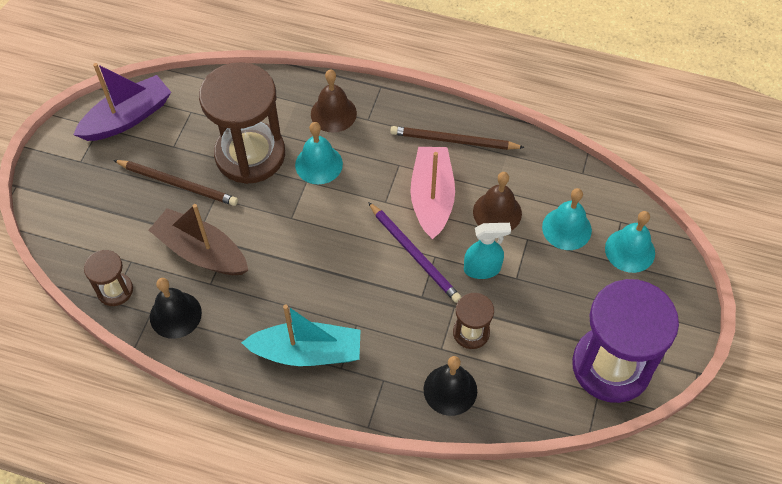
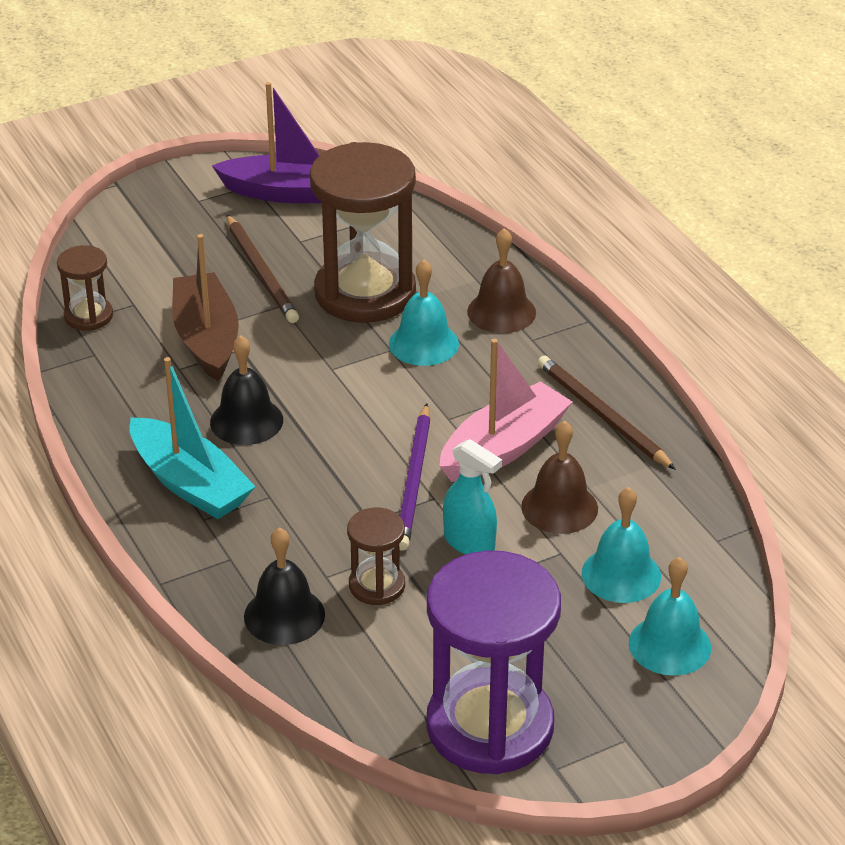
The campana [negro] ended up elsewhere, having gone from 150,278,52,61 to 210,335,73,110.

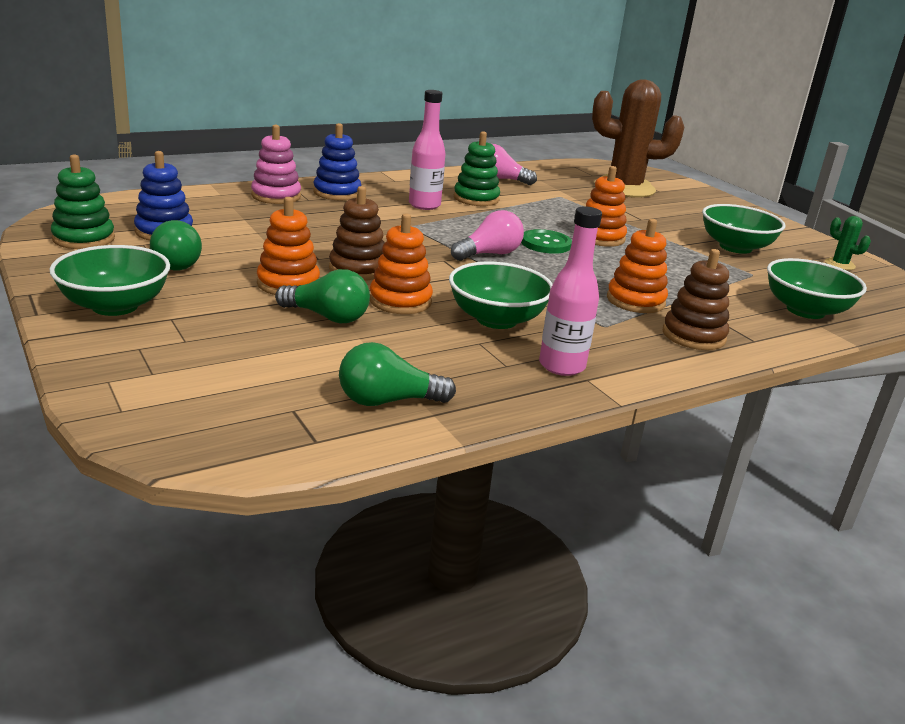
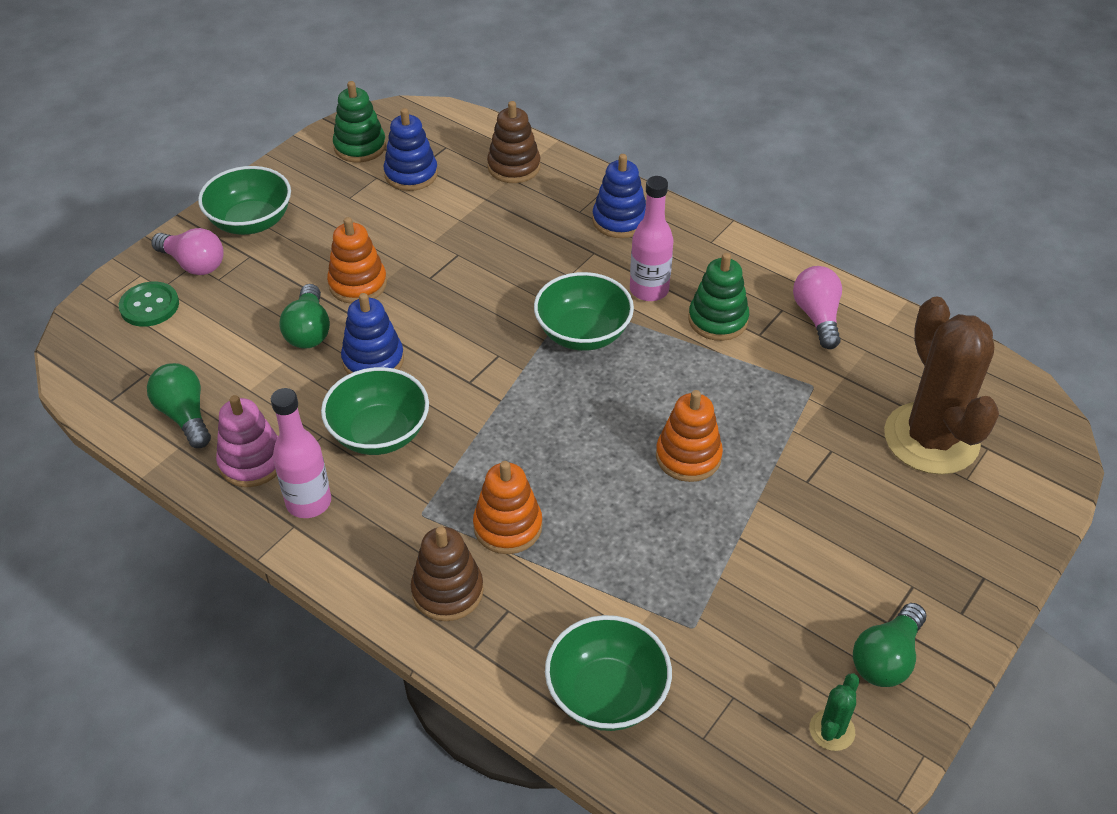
The bombilla [verde] ended up elsewhere, having gone from 150,220,52,50 to 853,603,73,84.
The juguete apilable [rosa] ended up elsewhere, having gone from 251,125,50,79 to 216,395,62,92.
The juguete apilable [marrón] ended up elsewhere, having gone from 329,186,56,95 to 487,101,54,82.
What was the juguete apilable [naranja] at 370,213,63,101 turned into the juguete apilable [azul] at 341,293,63,82.
The bombilla [rosa] ended up elsewhere, having gone from 451,210,73,51 to 151,228,73,47.
The botón [verde] ended up elsewhere, having gone from 521,229,51,25 to 119,282,60,45.
The cuenco [verde] ended up elsewhere, having gone from 702,204,84,50 to 534,272,100,79.

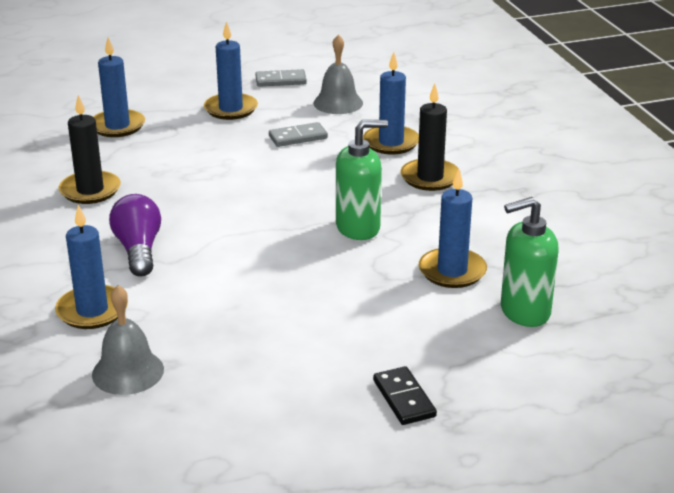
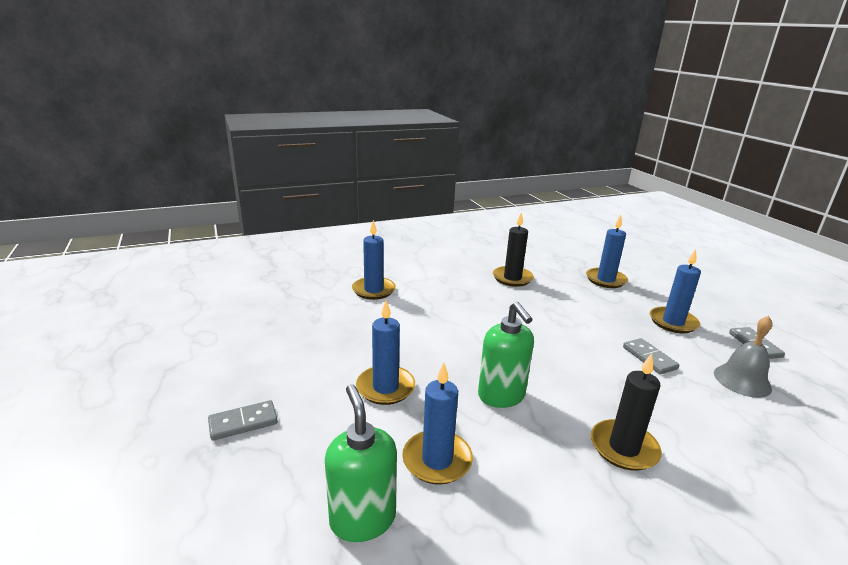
The second view lost the campana [gris] at 92,285,72,110.
The second view lost the bombilla [morado] at 109,194,52,82.
The vela [azul] ended up elsewhere, having gone from 363,52,56,102 to 356,300,59,105.
What was the ficha de dominó [negro] at 373,366,64,59 turned into the ficha de dominó [gris] at 208,400,70,41.

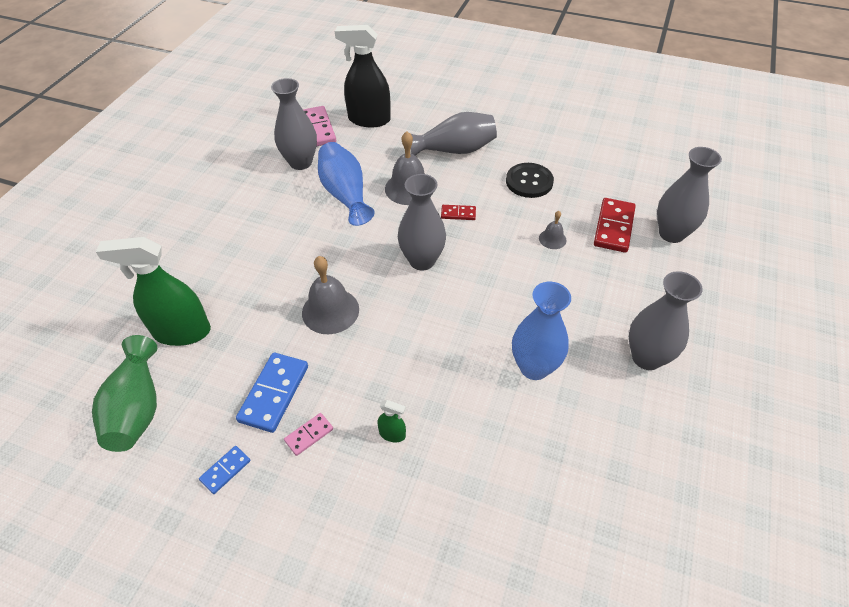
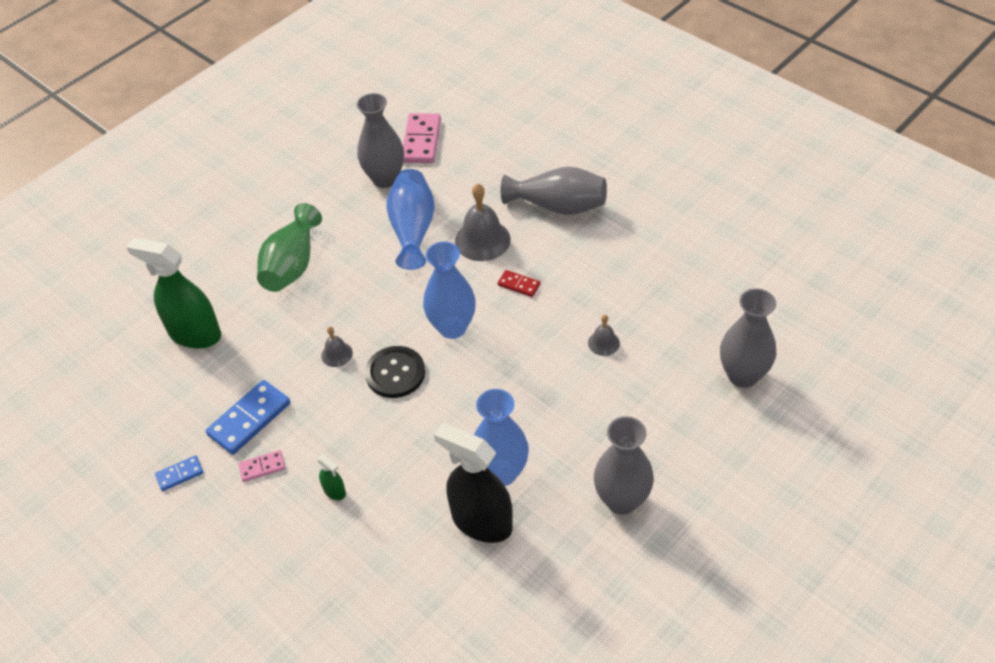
The florero [verde] ended up elsewhere, having gone from 92,335,65,117 to 257,203,65,89.
The size of the campana [gris] at 302,256,57,78 changed by a factor of 0.53.
The pulverizador [negro] ended up elsewhere, having gone from 335,25,56,102 to 434,423,79,120.
What was the florero [gris] at 398,174,48,97 turned into the florero [azul] at 423,242,53,97.
The botón [negro] ended up elsewhere, having gone from 506,163,48,35 to 365,346,60,52.
The second view lost the ficha de dominó [rojo] at 594,198,42,55.

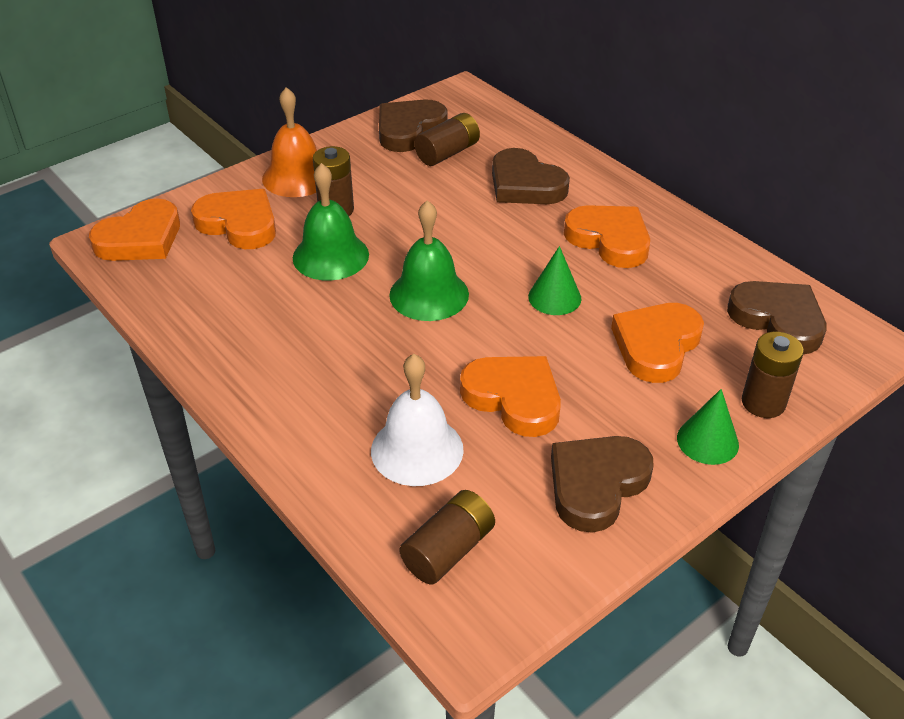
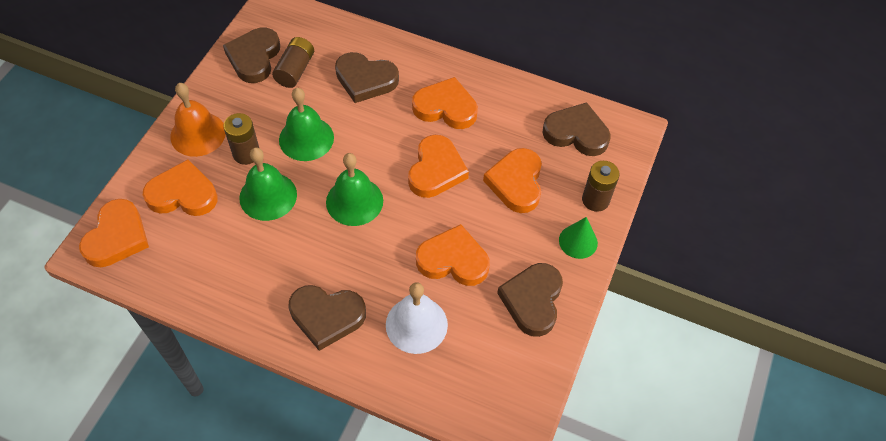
The second view lost the pila [marrón] at 399,490,96,94.
Where the cono [verde] stood at 528,246,53,69, the corazón [naranja] came to stand at 408,135,61,63.
The second view gained the campana [verde] at 279,88,55,73.
The second view gained the corazón [marrón] at 289,285,77,66.

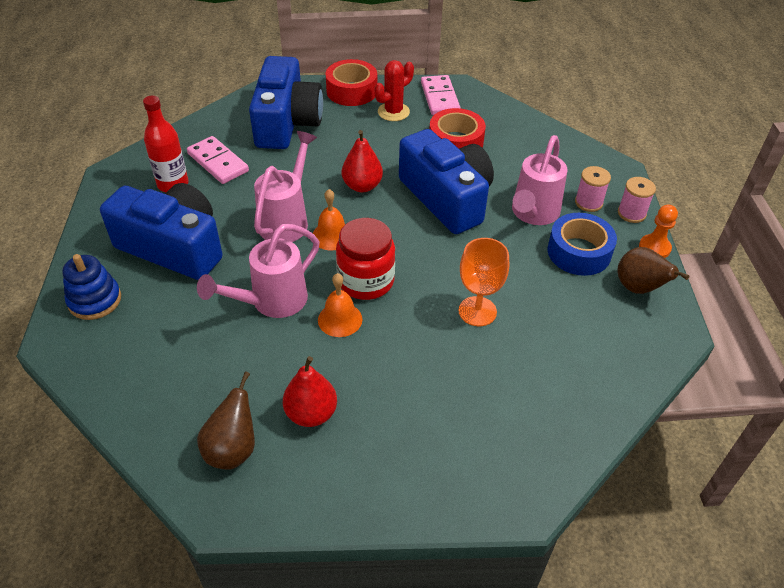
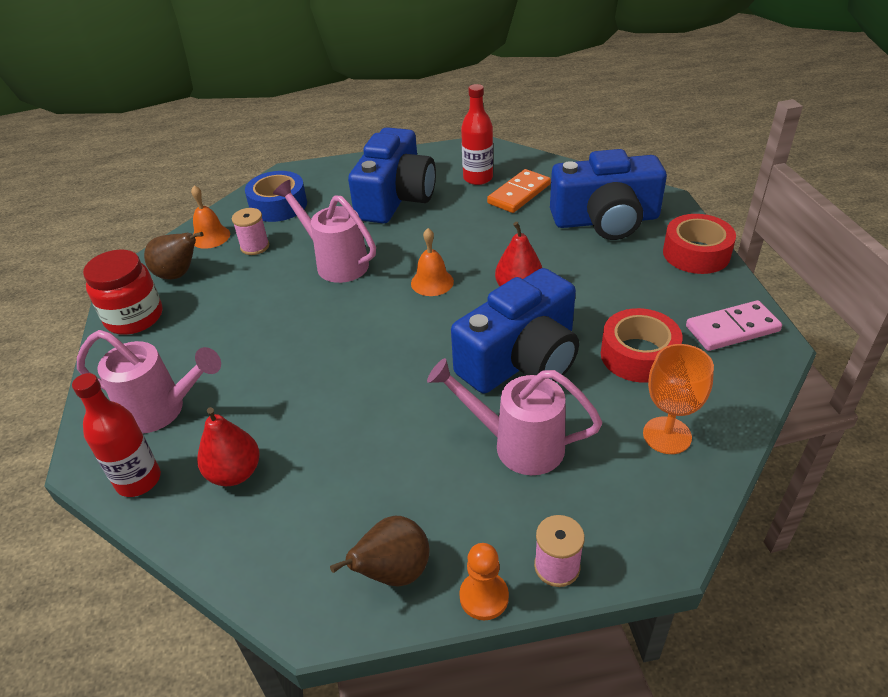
The second view lost the juguete apilable [azul] at 62,254,59,66.
What was the ficha de dominó [rosa] at 187,136,62,48 turned into the ficha de dominó [naranja] at 487,169,64,44.
The regadera [rosa] ended up elsewhere, having gone from 254,131,63,111 to 77,330,144,103.
The pera [rojo] ended up elsewhere, having gone from 283,356,54,71 to 197,407,63,79.
The campana [naranja] ended up elsewhere, having gone from 318,273,44,64 to 191,185,39,64.
The tarro [rojo] ended up elsewhere, having gone from 336,218,59,82 to 83,250,79,85.
The second view lost the cactus [rojo] at 374,60,40,61.
The copa [naranja] ended up elsewhere, having gone from 459,238,50,88 to 643,344,71,110.
The cinta adhesiva [azul] ended up elsewhere, having gone from 548,213,69,63 to 245,171,62,51.
The carrete [rosa] ended up elsewhere, having gone from 575,166,36,46 to 232,208,37,47.
The second view gained the botella [rojo] at 72,373,89,124.

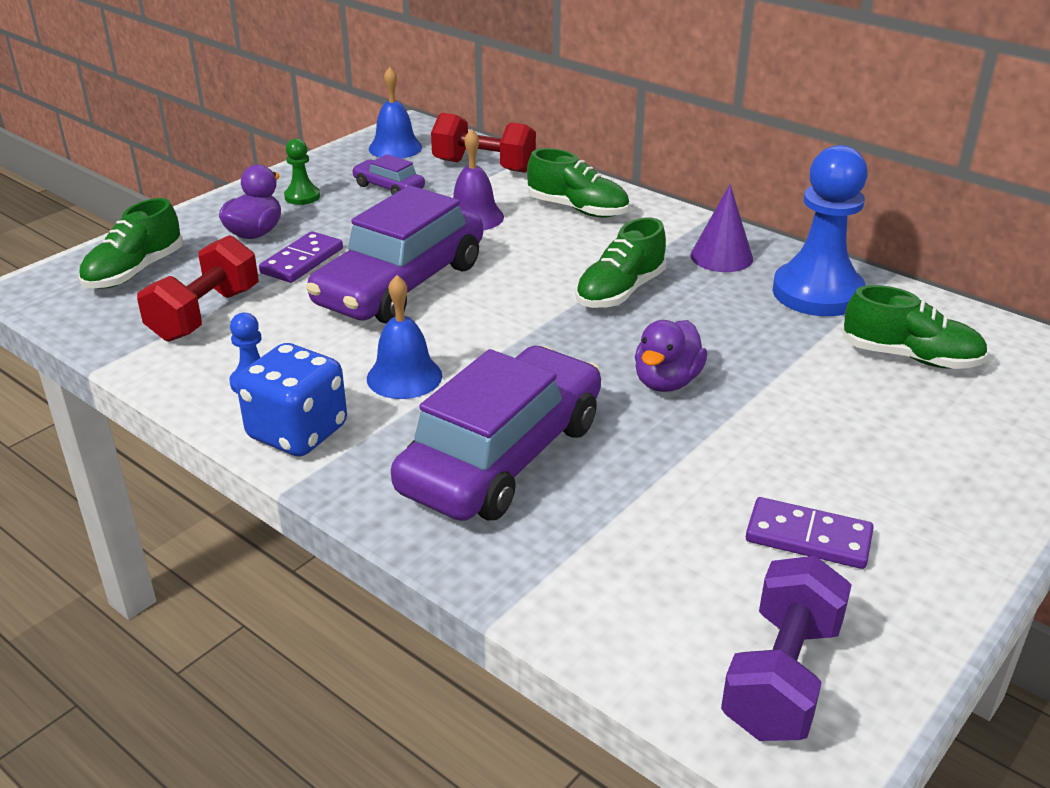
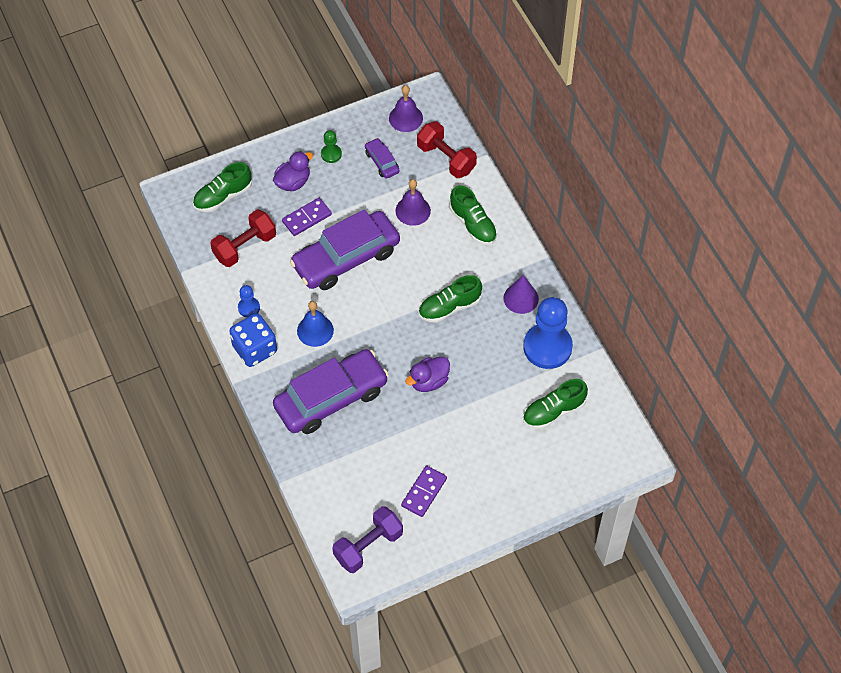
What was the campana [azul] at 369,67,53,92 turned into the campana [morado] at 389,85,34,47.
The ficha de dominó [morado] at 746,497,128,72 ended up facing another way, 75 degrees clockwise from before.
The zapato [verde] at 842,285,146,84 ended up facing another way, 105 degrees clockwise from before.

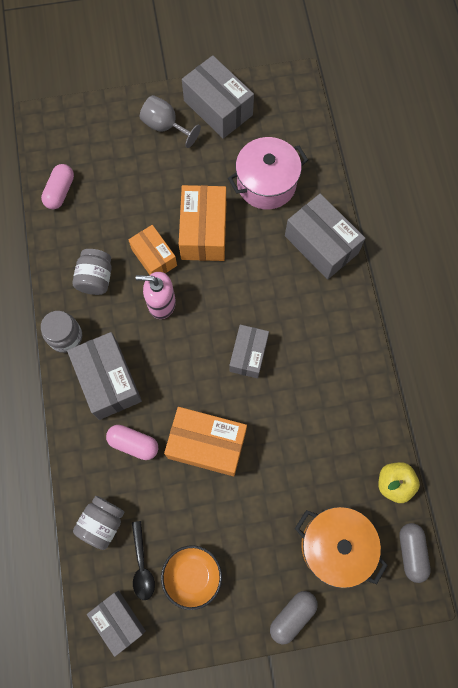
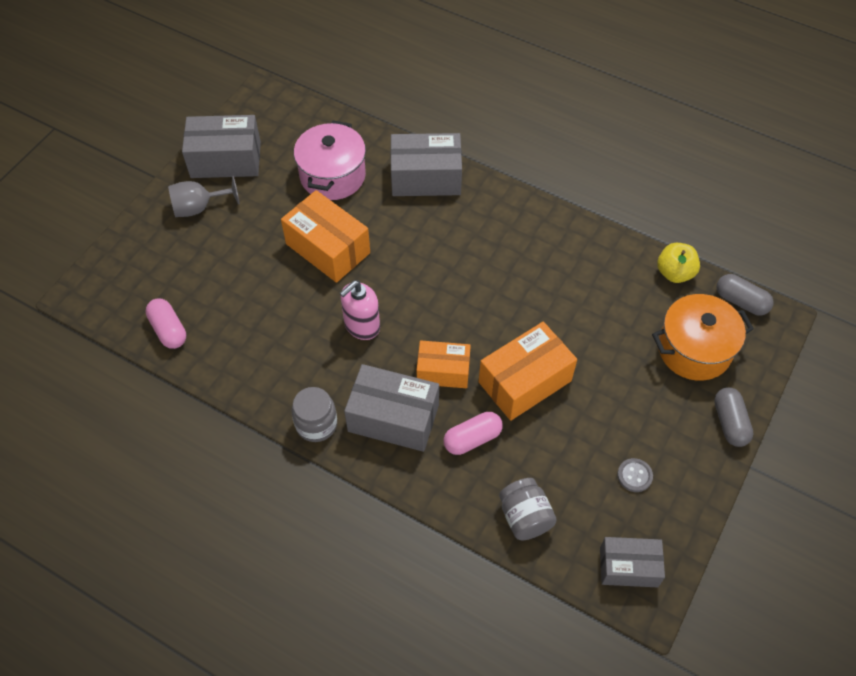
The second view lost the tarro [gris] at 73,249,39,46.
The caja [naranja] ended up elsewhere, having gone from 128,225,49,50 to 417,340,54,48.
The second view lost the cuchara [negro] at 132,521,23,79.
Where the cuenco [naranja] stood at 161,545,61,65, the botón [gris] came to stand at 617,458,36,34.
The second view lost the caja [gris] at 229,325,40,53.

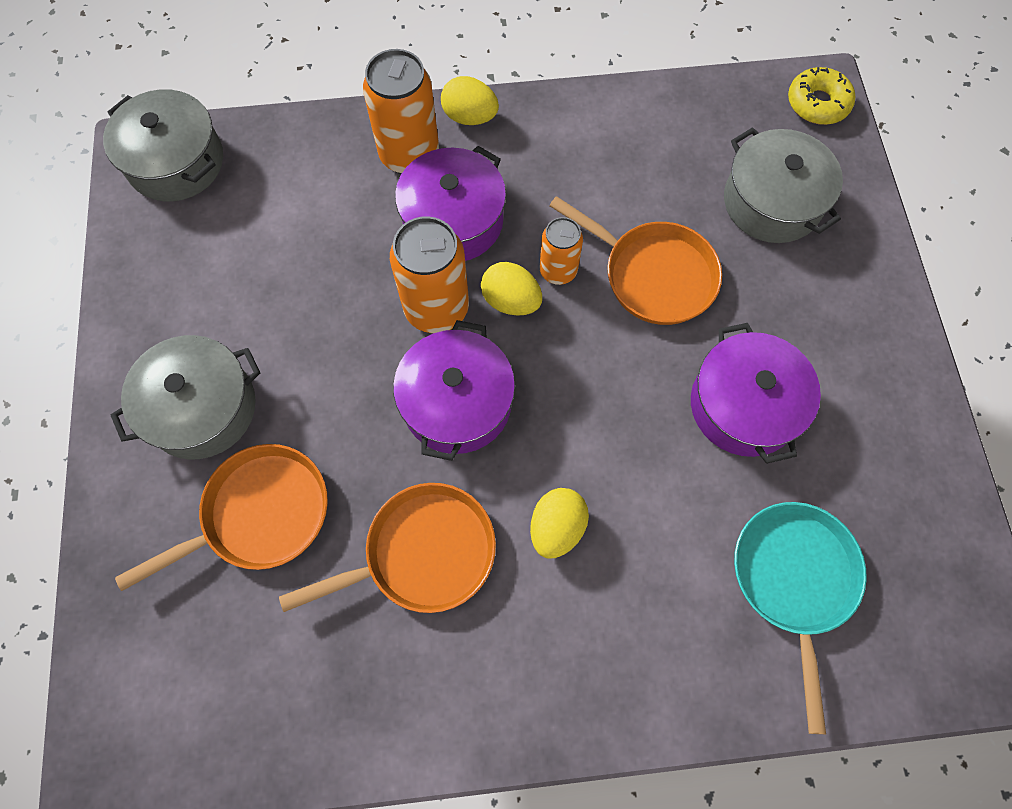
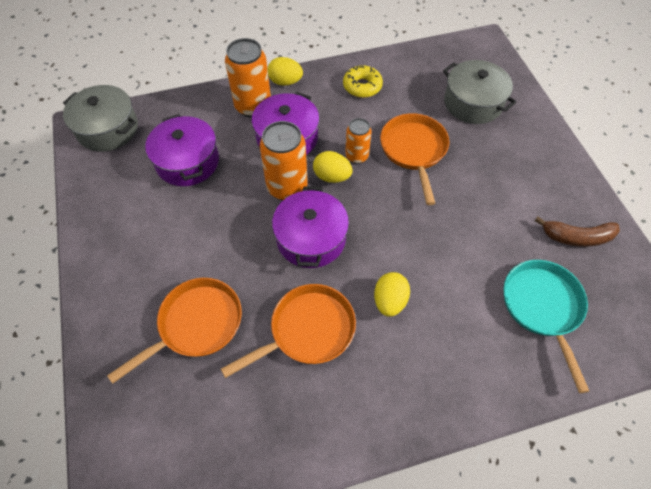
The second view lost the olla [gris] at 110,335,150,125.
The sartén [naranja] at 549,196,173,129 ended up facing another way, 120 degrees counterclockwise from before.
The olla [morado] ended up elsewhere, having gone from 691,323,130,141 to 145,114,74,72.
The rosquilla [amarillo] ended up elsewhere, having gone from 788,67,67,58 to 343,65,40,33.
The second view gained the plátano [marrón] at 535,217,85,30.

